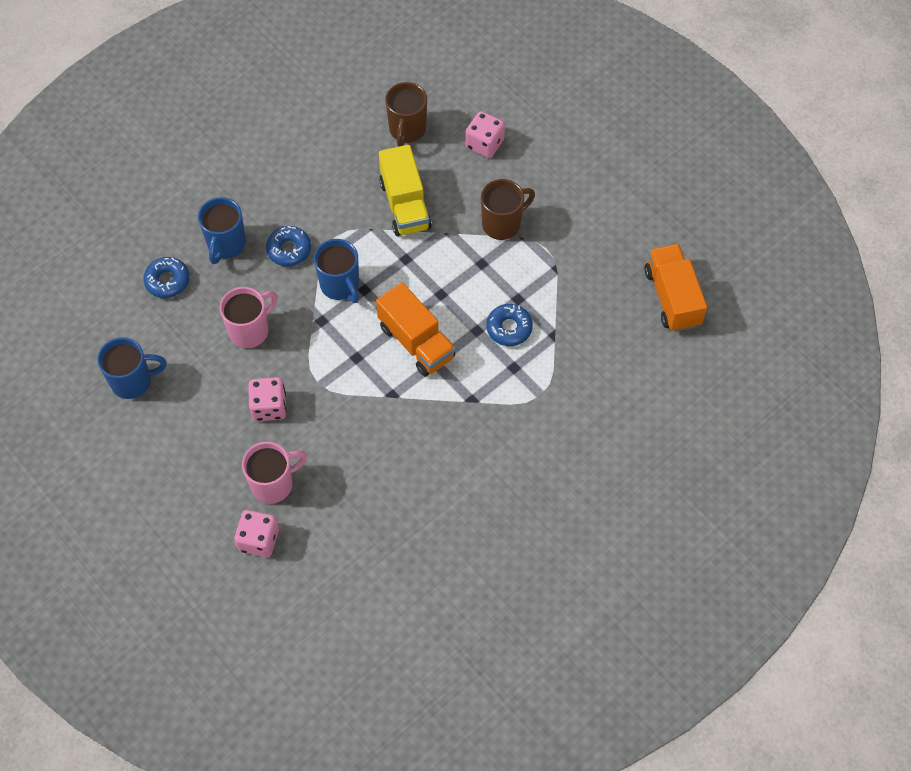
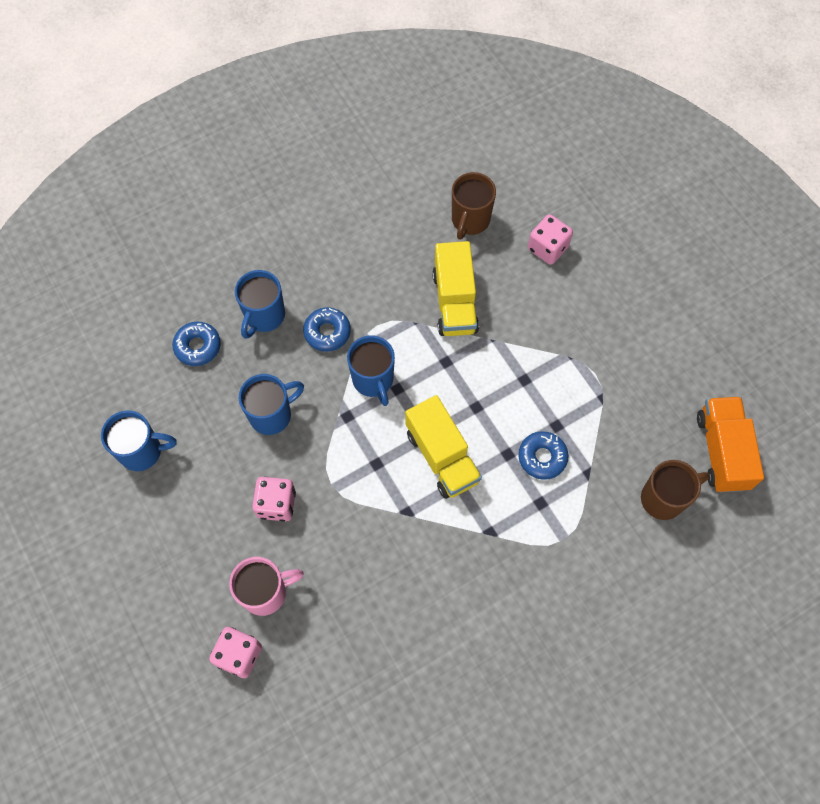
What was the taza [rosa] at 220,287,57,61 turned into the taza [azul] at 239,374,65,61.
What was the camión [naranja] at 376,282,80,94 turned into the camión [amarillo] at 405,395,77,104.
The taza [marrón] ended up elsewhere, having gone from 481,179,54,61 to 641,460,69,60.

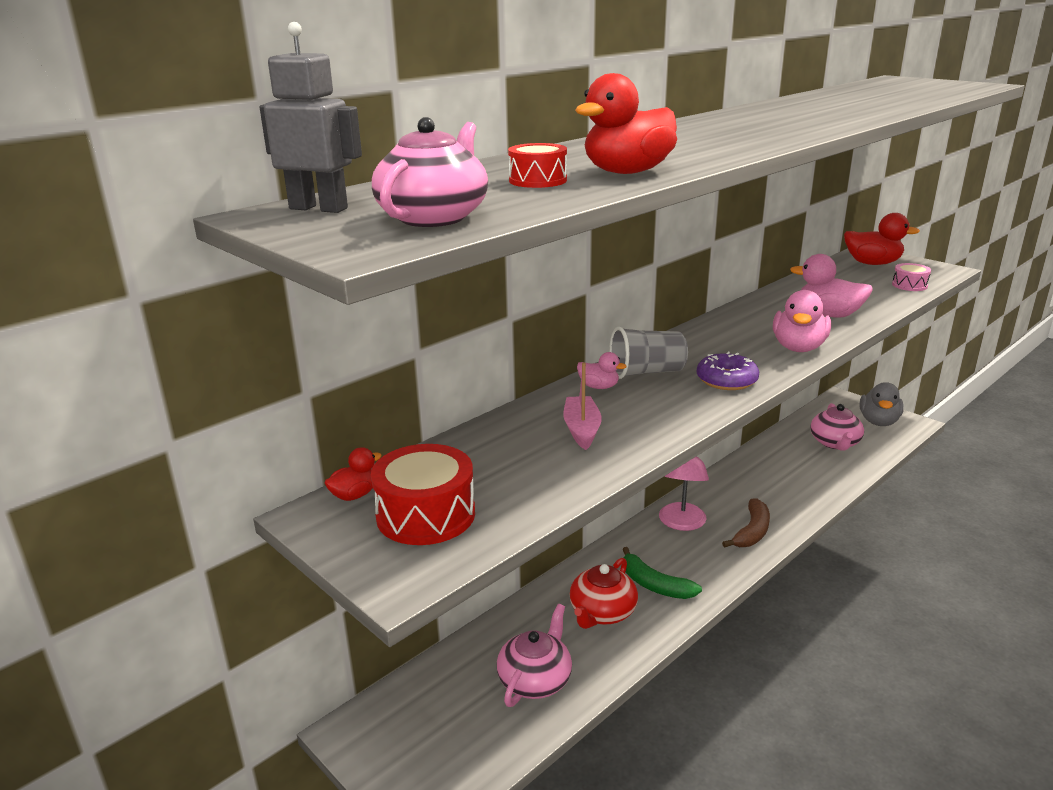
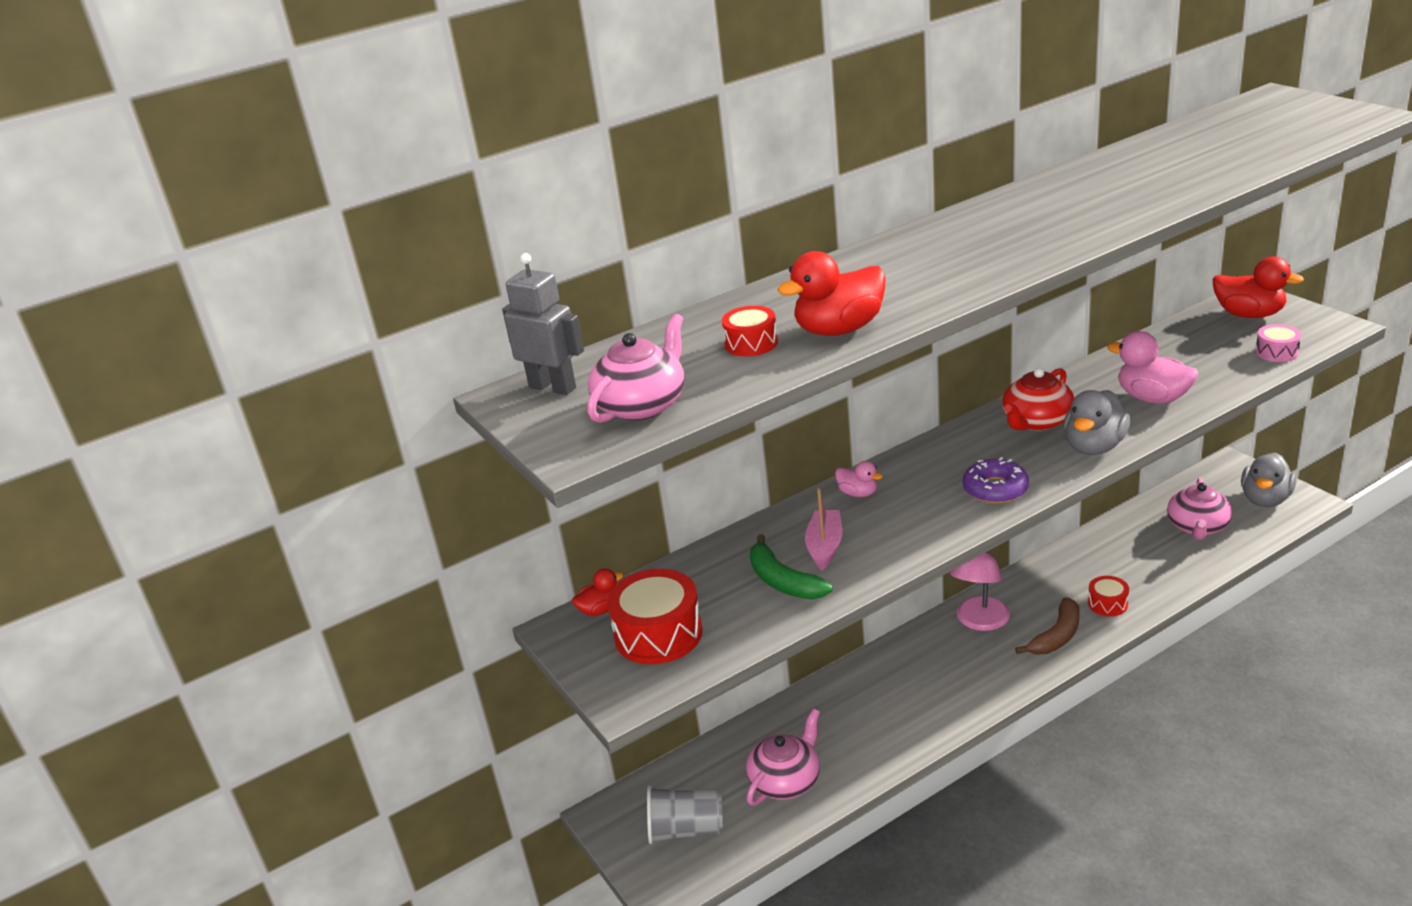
The tetera [rojo] ended up elsewhere, having gone from 570,558,68,71 to 1002,368,72,63.
The vaso [gris] ended up elsewhere, having gone from 609,327,79,52 to 647,786,76,58.
The plátano [verde] ended up elsewhere, having gone from 623,547,79,52 to 750,534,83,65.
What was the pato [rosa] at 773,290,58,62 turned into the pato [gris] at 1063,390,67,65.
The second view gained the tambor [rojo] at 1088,576,41,40.

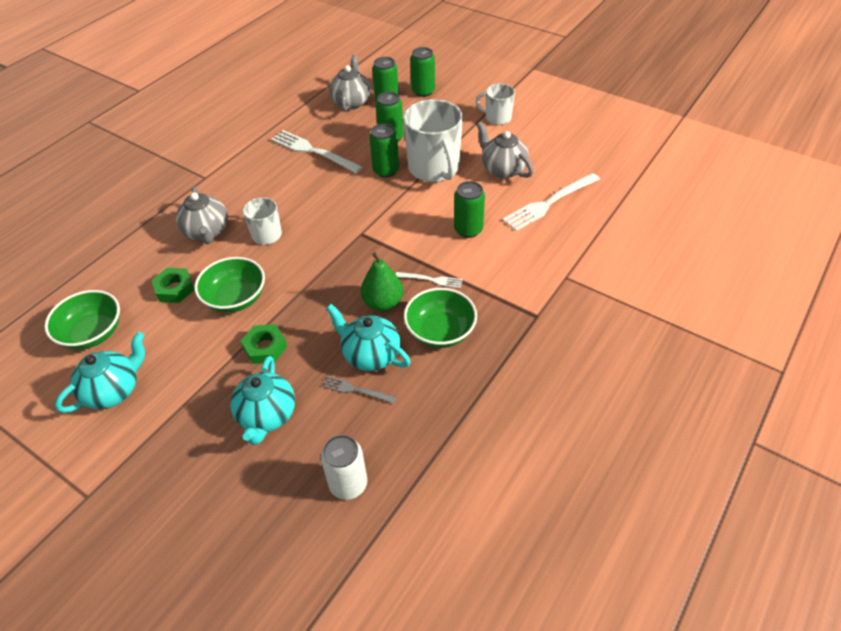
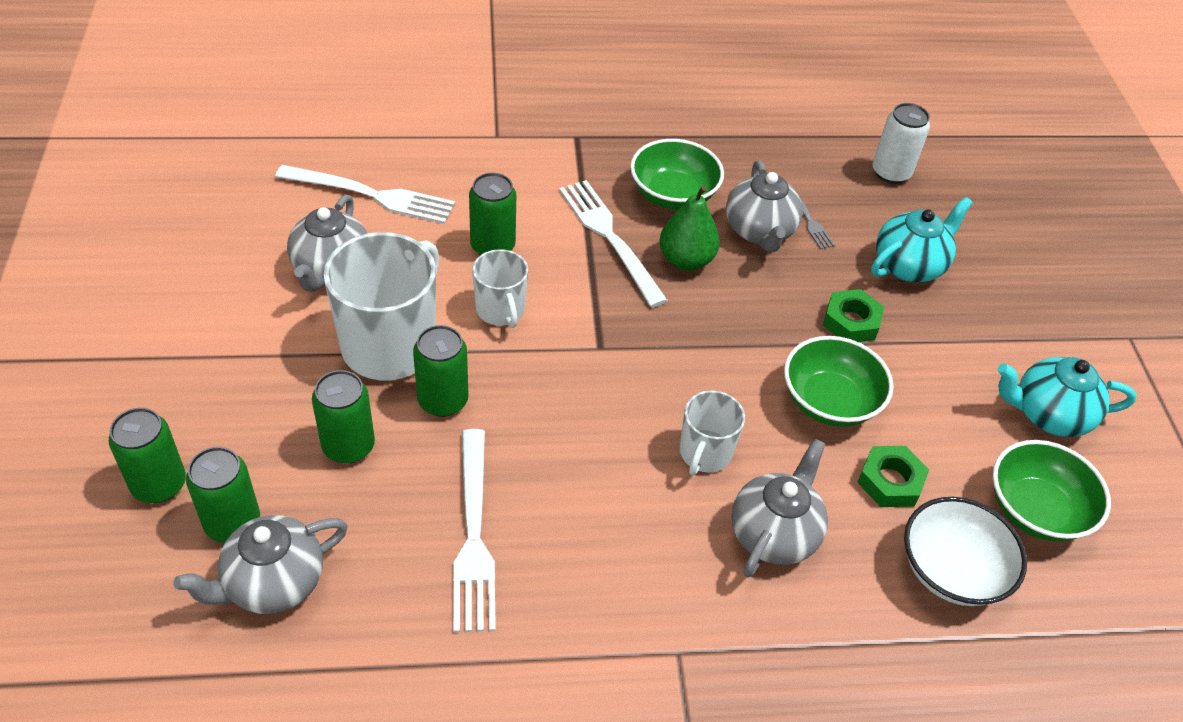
What was the tetera [turquesa] at 326,304,85,67 turned into the tetera [gris] at 726,160,77,92.
The size of the tenedor [blanco] at 396,272,67,16 changed by a factor of 1.92.
The taza [blanco] ended up elsewhere, having gone from 476,84,39,41 to 472,249,56,79.
The second view gained the cuenco [blanco] at 904,497,123,109.

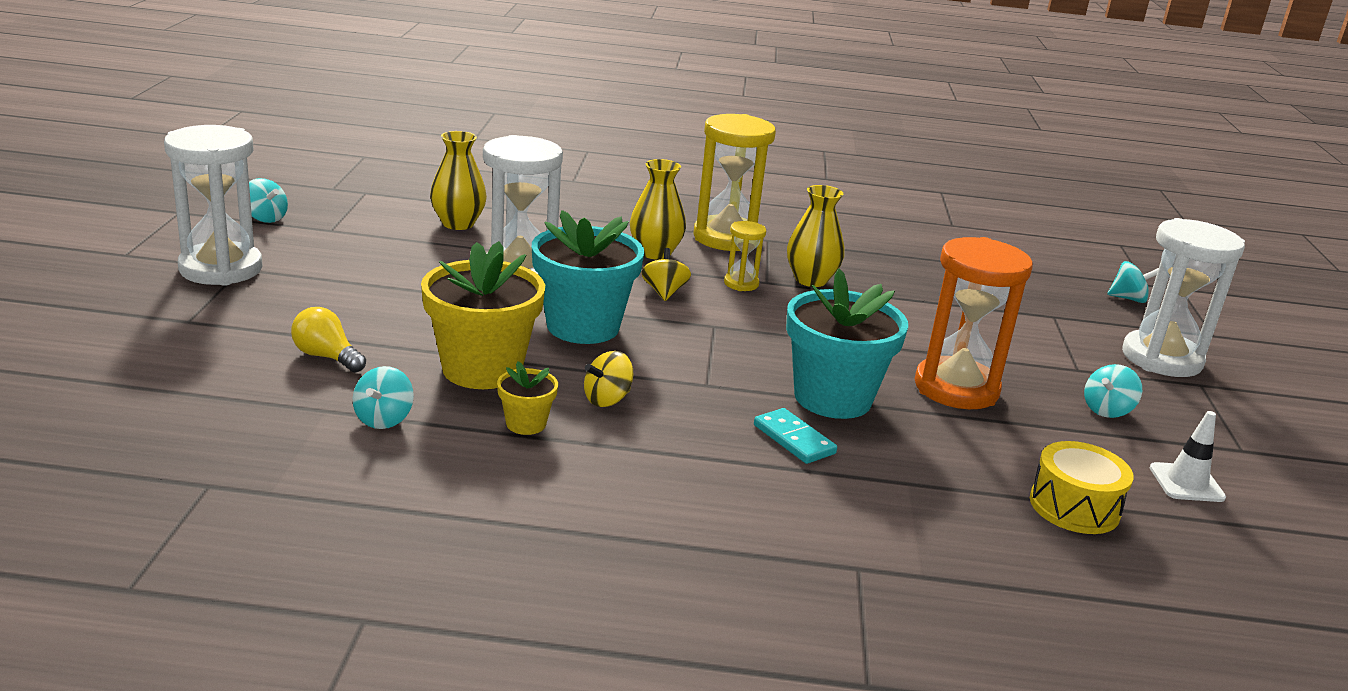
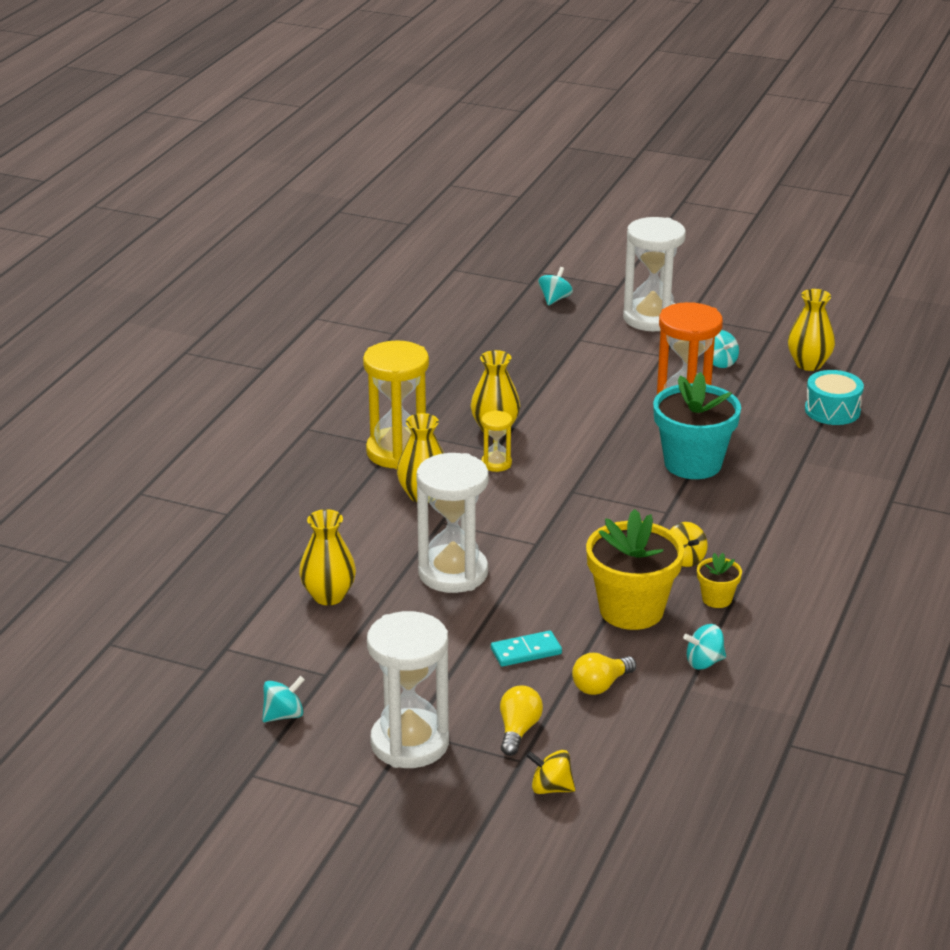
The peonza [turquesa] at 353,366,61,63 ended up facing another way, 135 degrees clockwise from before.
The second view lost the maceta [turquesa] at 532,210,112,134.
The peonza [amarillo] ended up elsewhere, having gone from 641,248,50,53 to 526,750,49,44.
The ficha de dominó [turquesa] ended up elsewhere, having gone from 754,408,83,56 to 491,630,71,37.
What was the tambor [amarillo] at 1030,441,104,93 turned into the tambor [turquesa] at 805,370,59,55.
Where the cono de tráfico [blanco] stood at 1150,411,76,91, the florero [amarillo] came to stand at 788,289,47,82.
The second view gained the bombilla [amarillo] at 500,686,43,70.

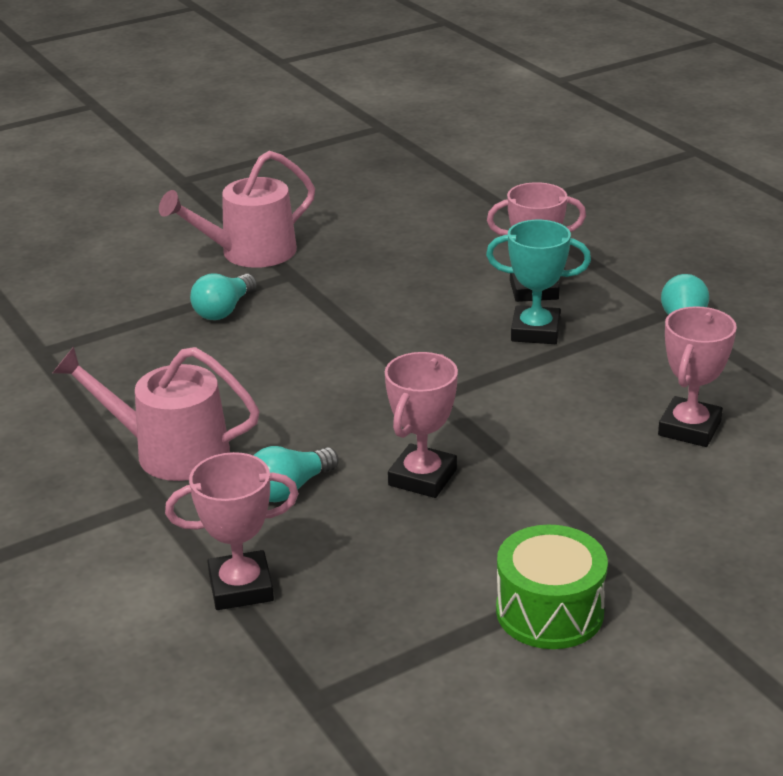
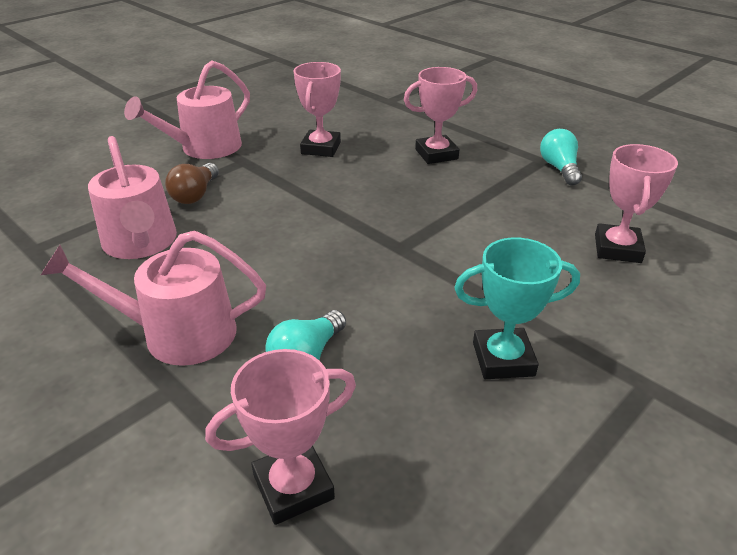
What was the bombilla [turquesa] at 190,274,67,46 turned into the bombilla [marrón] at 165,163,54,41.
The trofeo [rosa] ended up elsewhere, having gone from 385,352,73,146 to 293,62,48,95.
The trofeo [turquesa] ended up elsewhere, having gone from 486,220,105,124 to 454,237,126,142.
The second view lost the tambor [verde] at 496,524,112,125.
The second view gained the regadera [rosa] at 88,136,89,123.

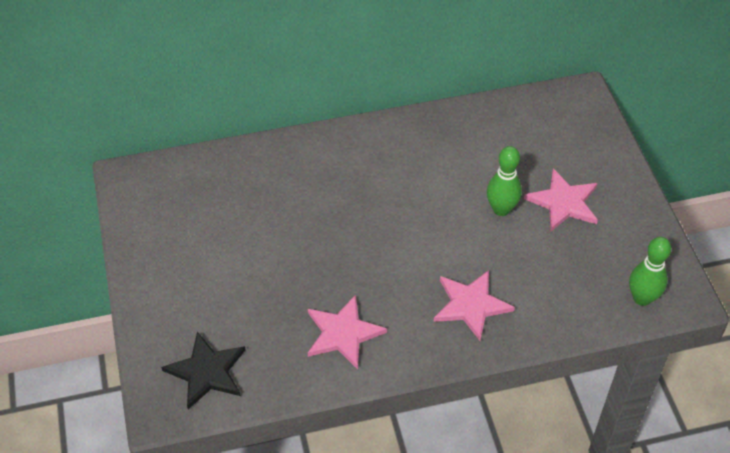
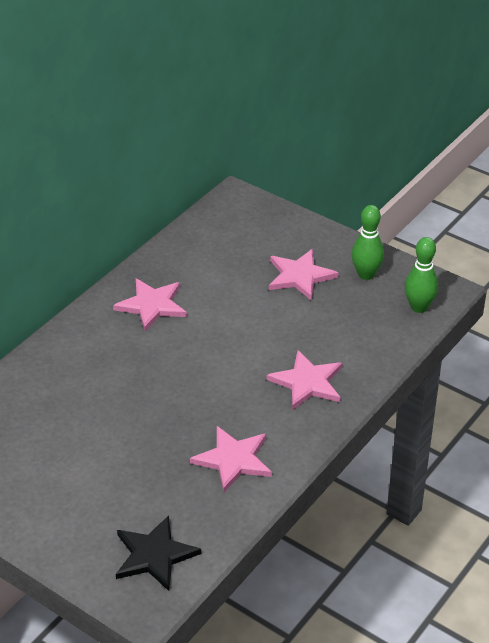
The bolo [verde] ended up elsewhere, having gone from 487,146,35,70 to 352,205,32,75.
The second view gained the estrella [rosa] at 113,278,74,54.

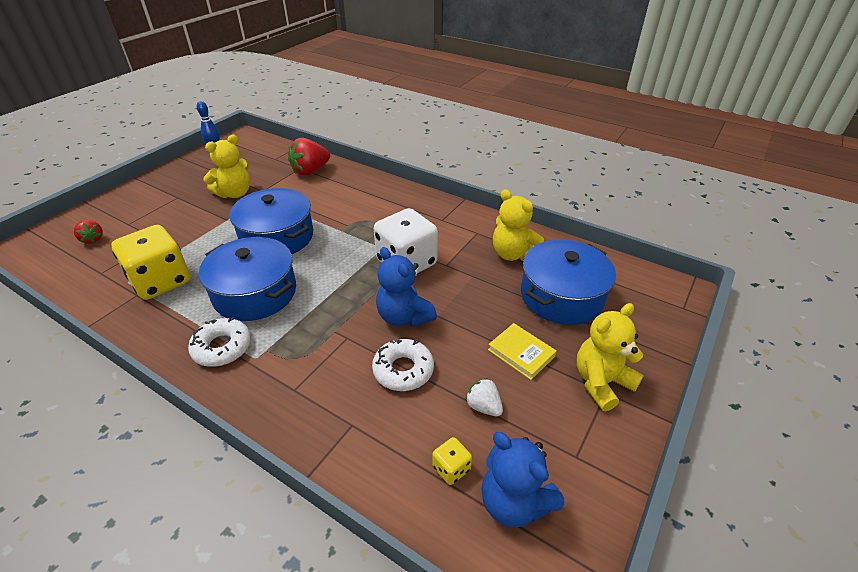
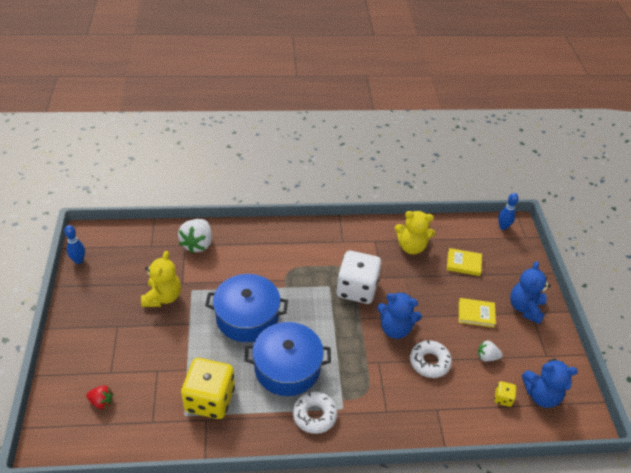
What was the fresa [rojo] at 288,138,42,38 turned into the fresa [blanco] at 178,219,34,34.
Where the olla [azul] stood at 521,240,95,85, the libro [amarillo] came to stand at 447,248,35,28.
What was the osito [amarillo] at 577,303,67,108 turned into the osito [azul] at 510,261,41,63.
The second view gained the bolo [azul] at 498,193,21,37.

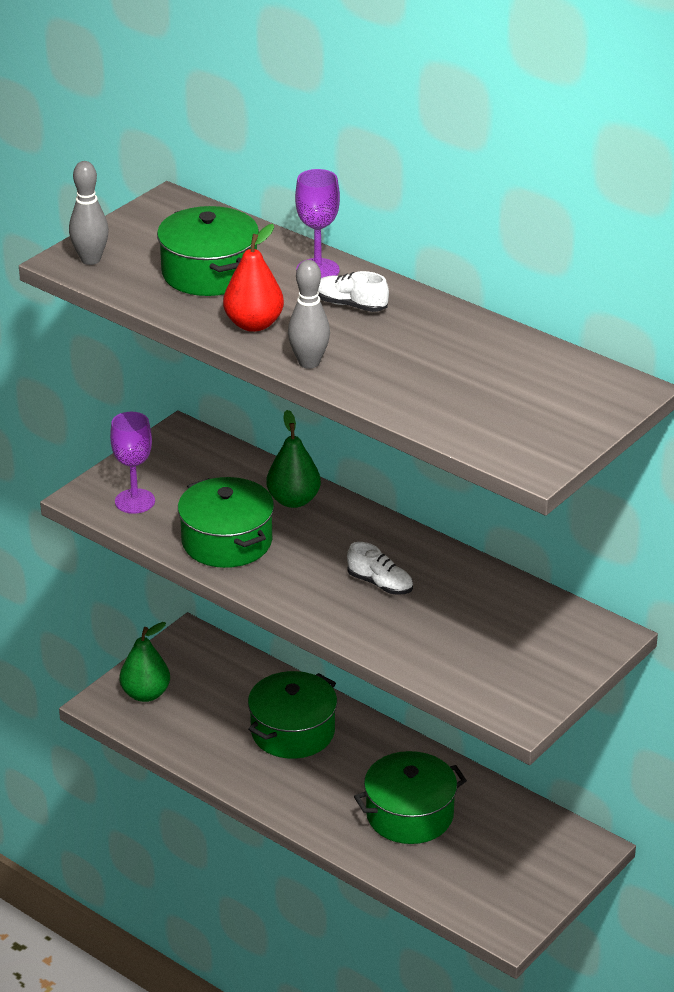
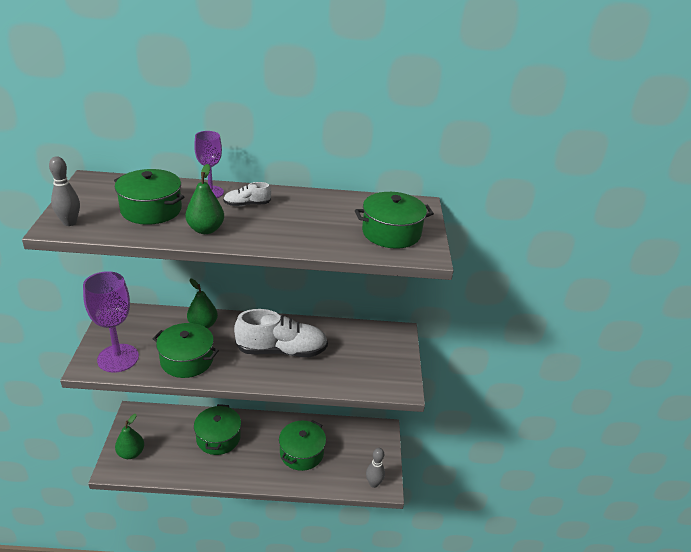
The size of the copa [morado] at 110,412,45,102 changed by a factor of 1.67.
What was the pera [rojo] at 223,224,61,108 turned into the pera [verde] at 185,164,39,70.
The bolo [gris] ended up elsewhere, having gone from 288,260,42,109 to 366,448,19,40.
The size of the zapato [blanco] at 347,542,66,53 changed by a factor of 2.22.
The second view gained the olla [verde] at 355,192,79,57.

